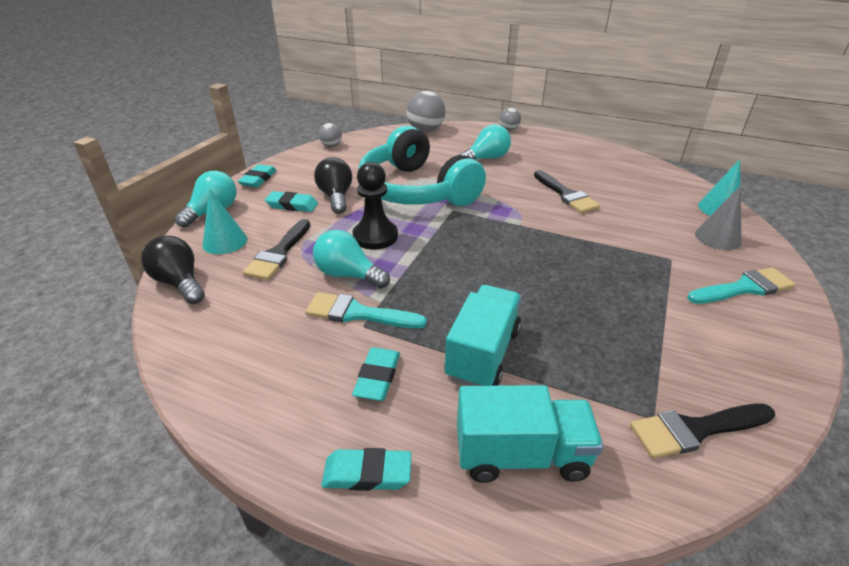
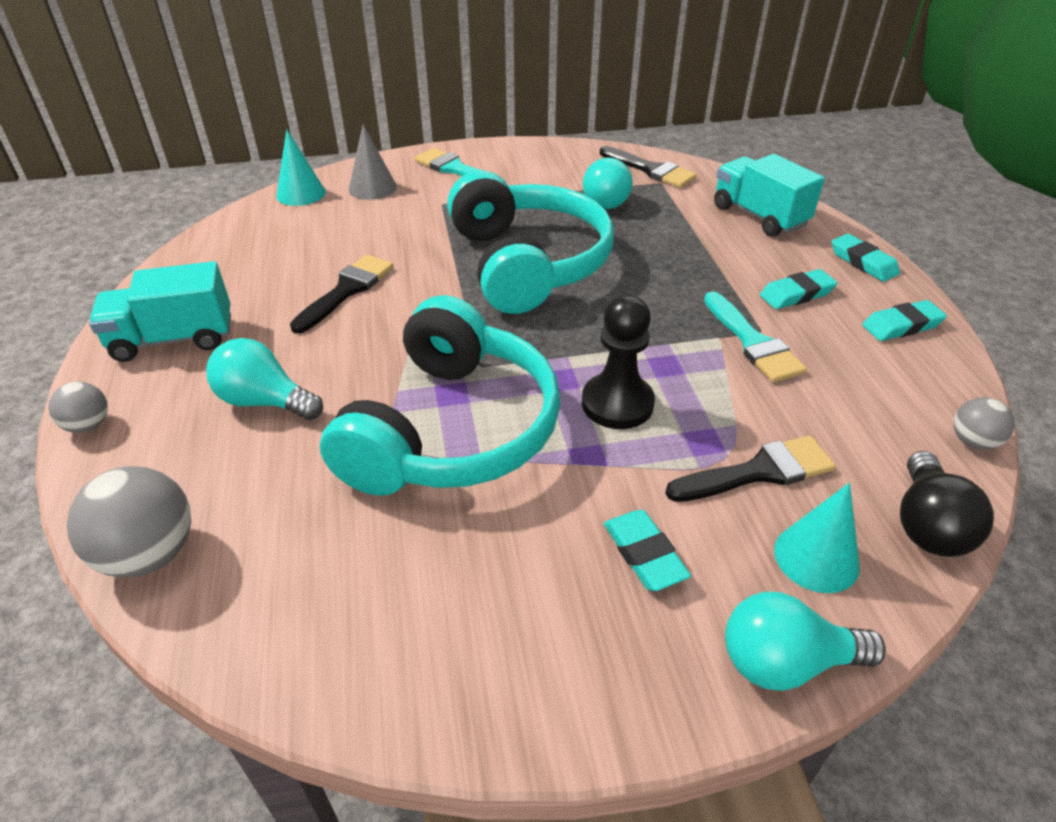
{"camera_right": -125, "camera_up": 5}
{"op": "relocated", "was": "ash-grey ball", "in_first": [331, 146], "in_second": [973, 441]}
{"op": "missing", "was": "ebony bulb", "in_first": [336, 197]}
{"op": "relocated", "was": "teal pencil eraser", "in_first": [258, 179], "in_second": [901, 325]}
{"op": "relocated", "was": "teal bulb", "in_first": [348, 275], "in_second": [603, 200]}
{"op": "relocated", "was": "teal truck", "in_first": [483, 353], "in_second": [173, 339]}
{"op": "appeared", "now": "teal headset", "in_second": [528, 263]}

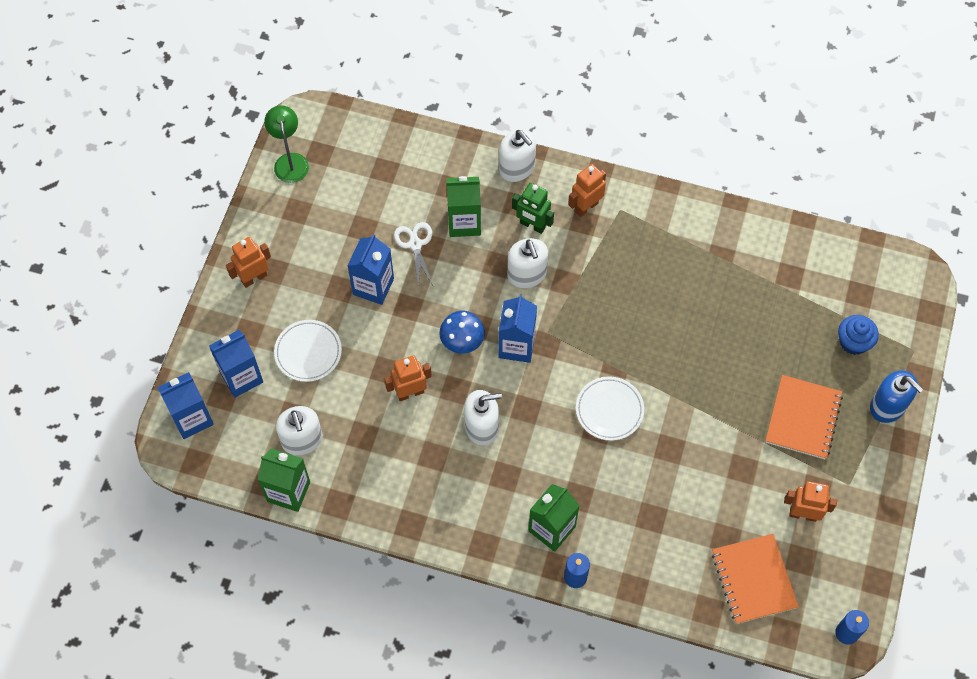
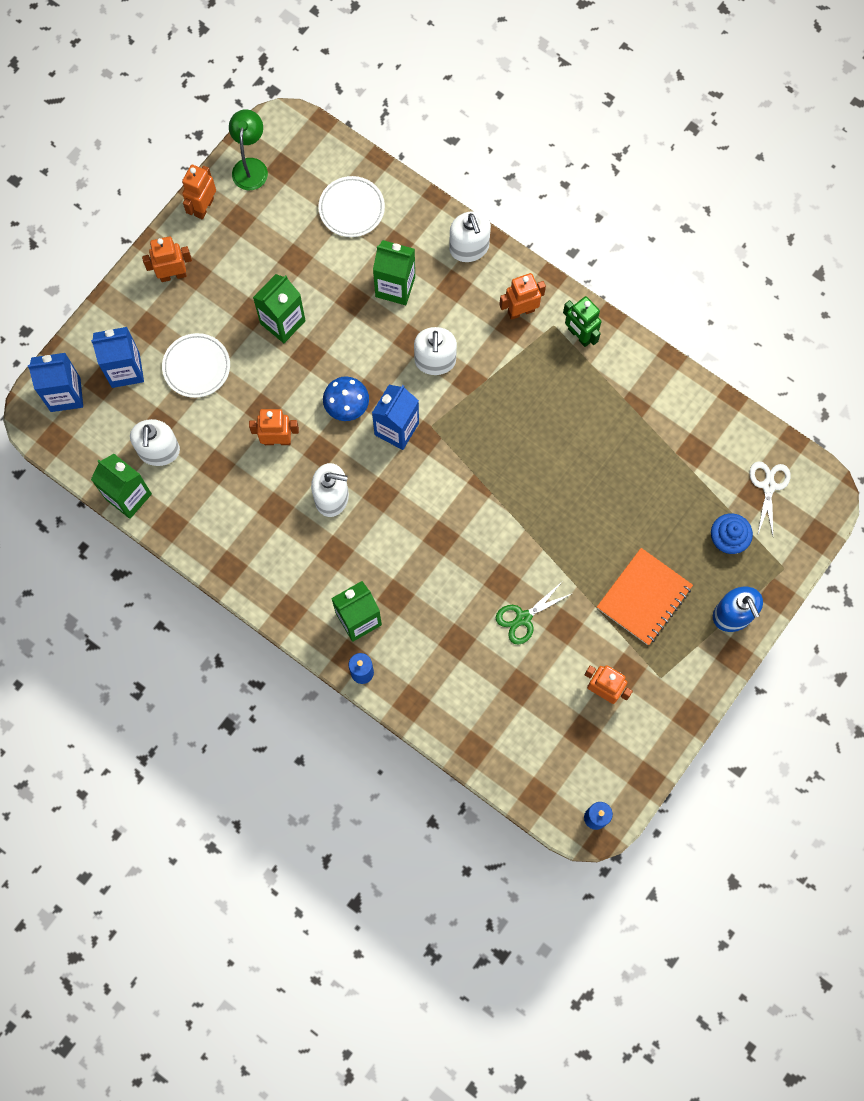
{"camera_right": 20, "camera_up": 10}
{"op": "relocated", "was": "leaf-green toy robot", "in_first": [532, 225], "in_second": [579, 335]}
{"op": "relocated", "was": "pure white shears", "in_first": [415, 244], "in_second": [768, 486]}
{"op": "colour", "was": "royal blue milk carton", "now": "leaf-green milk carton", "in_first": [373, 286], "in_second": [282, 322]}
{"op": "relocated", "was": "pure white flat dish", "in_first": [609, 410], "in_second": [351, 208]}
{"op": "missing", "was": "bright orange exercise book", "in_first": [753, 579]}
{"op": "appeared", "now": "bright orange toy robot", "in_second": [203, 207]}
{"op": "appeared", "now": "leaf-green shears", "in_second": [523, 618]}

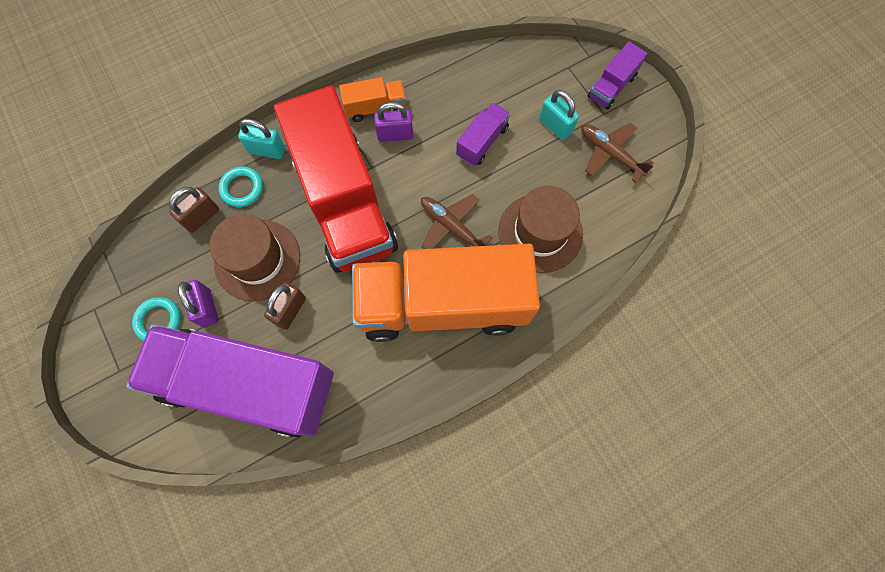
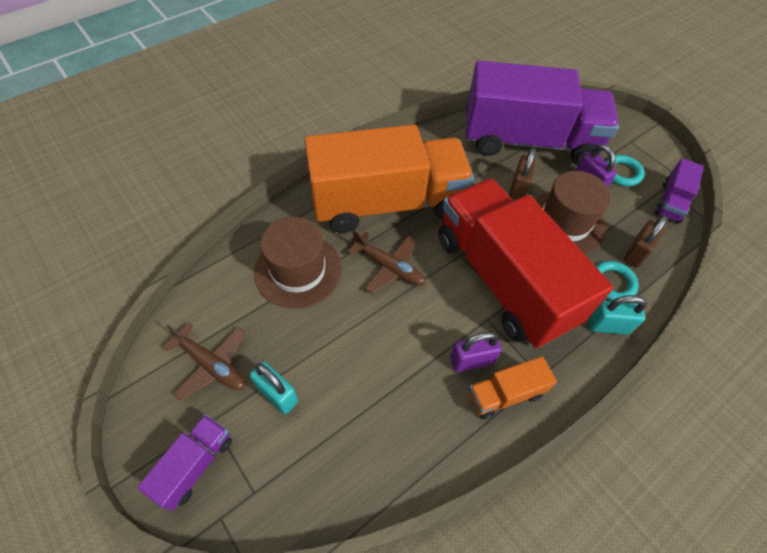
{"camera_right": 170, "camera_up": -15}
{"op": "relocated", "was": "purple truck", "in_first": [482, 142], "in_second": [671, 202]}

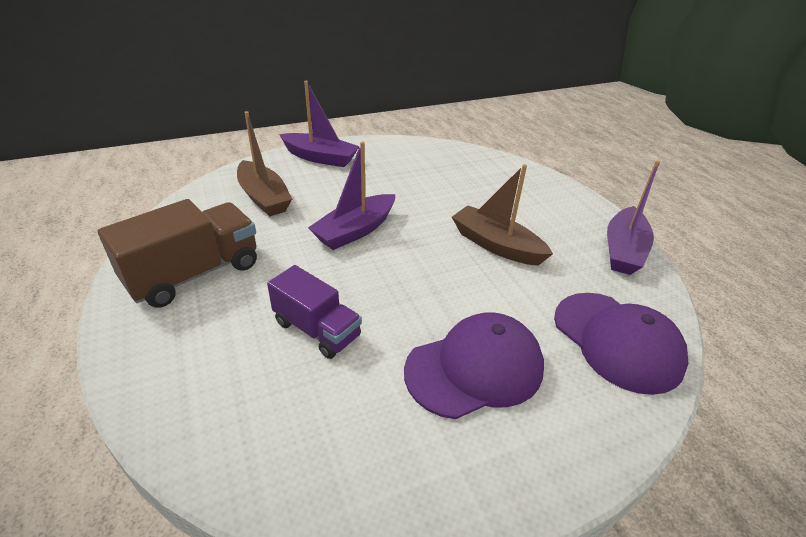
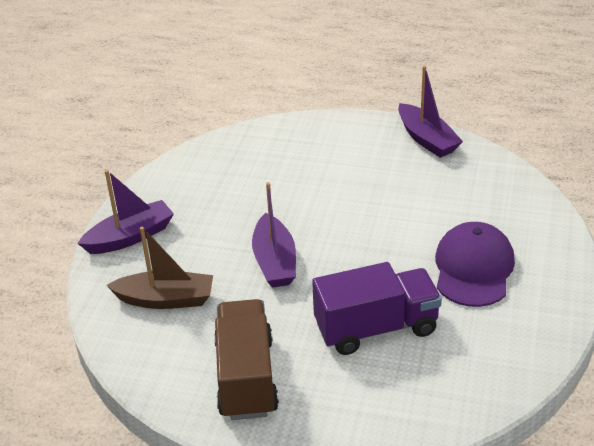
{"camera_right": -50, "camera_up": 0}
{"op": "missing", "was": "dark brown sailboat", "in_first": [496, 245]}
{"op": "size", "was": "purple truck", "in_first": [317, 329], "in_second": [376, 328], "ratio": 1.53}
{"op": "missing", "was": "purple cap", "in_first": [617, 341]}

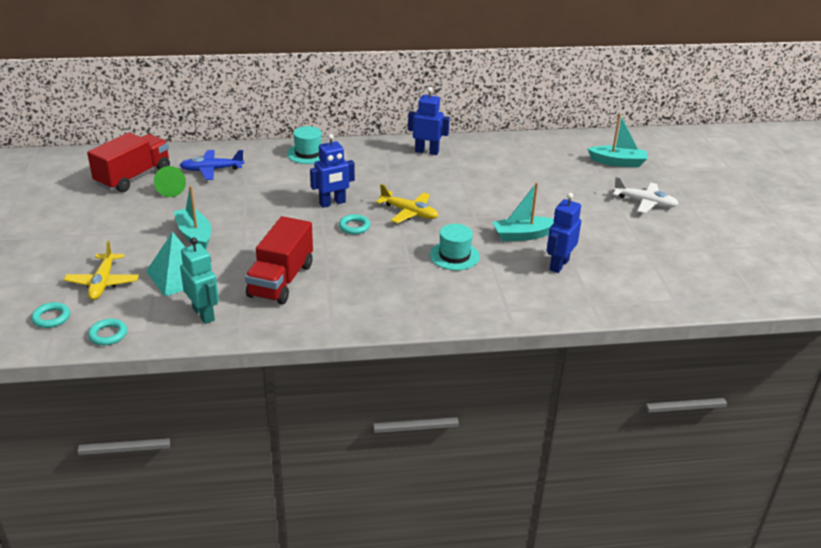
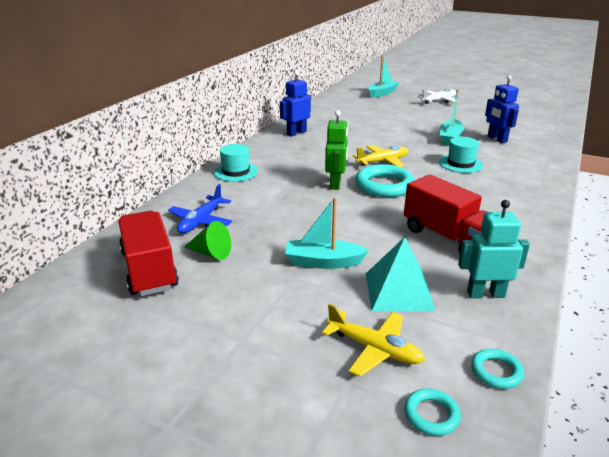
{"camera_right": -55, "camera_up": -5}
{"op": "colour", "was": "royal blue toy robot", "now": "leaf-green toy robot", "in_first": [332, 203], "in_second": [335, 184]}
{"op": "size", "was": "teal hoop", "in_first": [354, 227], "in_second": [384, 185], "ratio": 1.96}

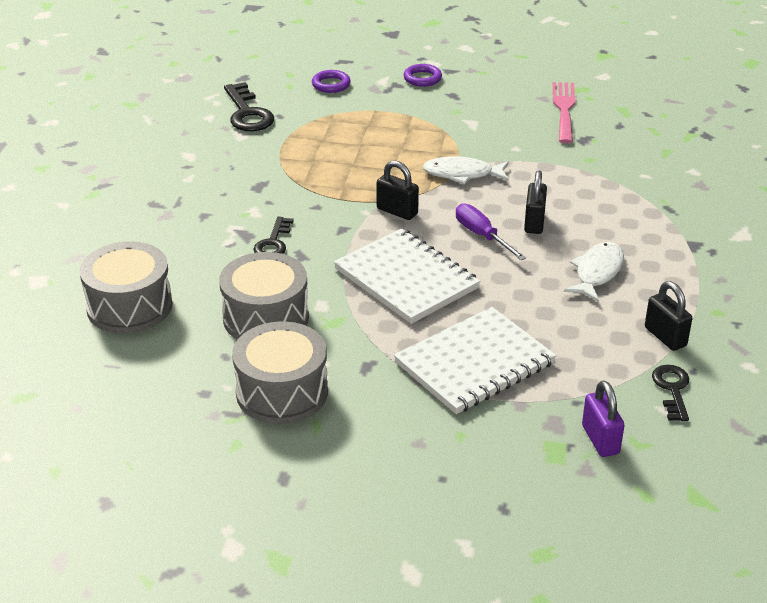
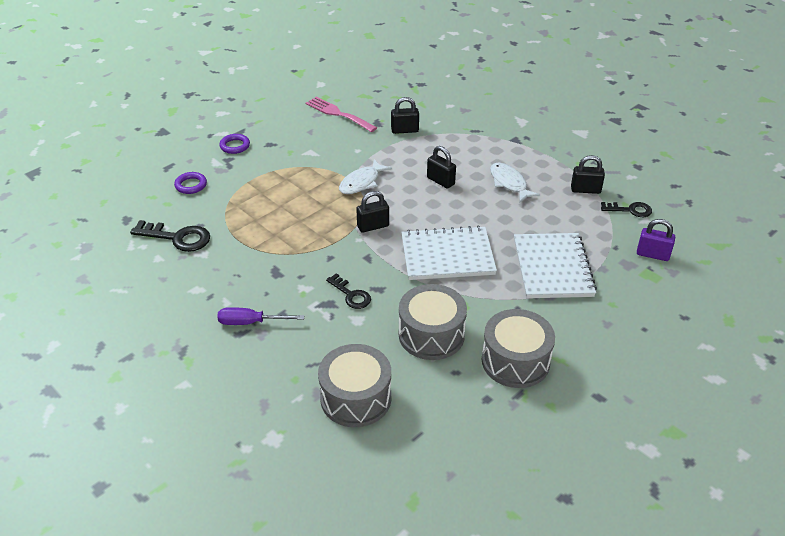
{"camera_right": -55, "camera_up": 5}
{"op": "relocated", "was": "purple flat screwdriver", "in_first": [482, 236], "in_second": [251, 322]}
{"op": "spun", "was": "ebony key", "in_first": [672, 389], "in_second": [630, 210], "clockwise": 150}
{"op": "appeared", "now": "ebony padlock", "in_second": [404, 130]}

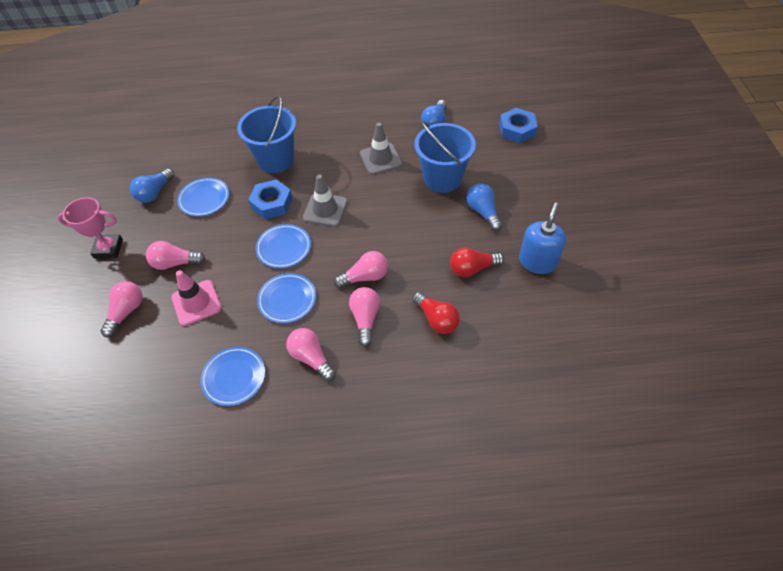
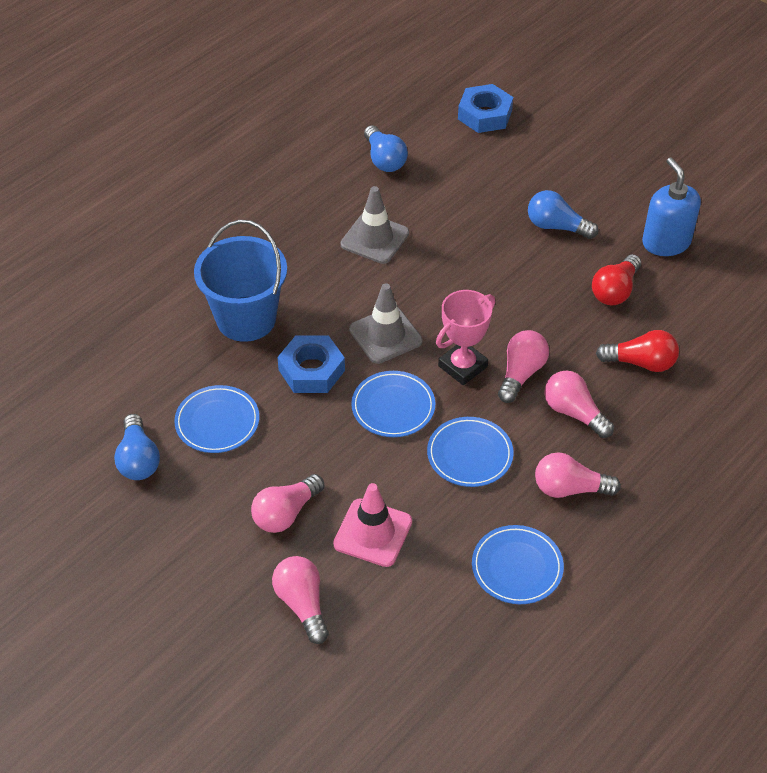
{"camera_right": -45, "camera_up": -5}
{"op": "missing", "was": "royal blue sand bucket", "in_first": [442, 178]}
{"op": "relocated", "was": "rosy trophy", "in_first": [108, 249], "in_second": [462, 366]}

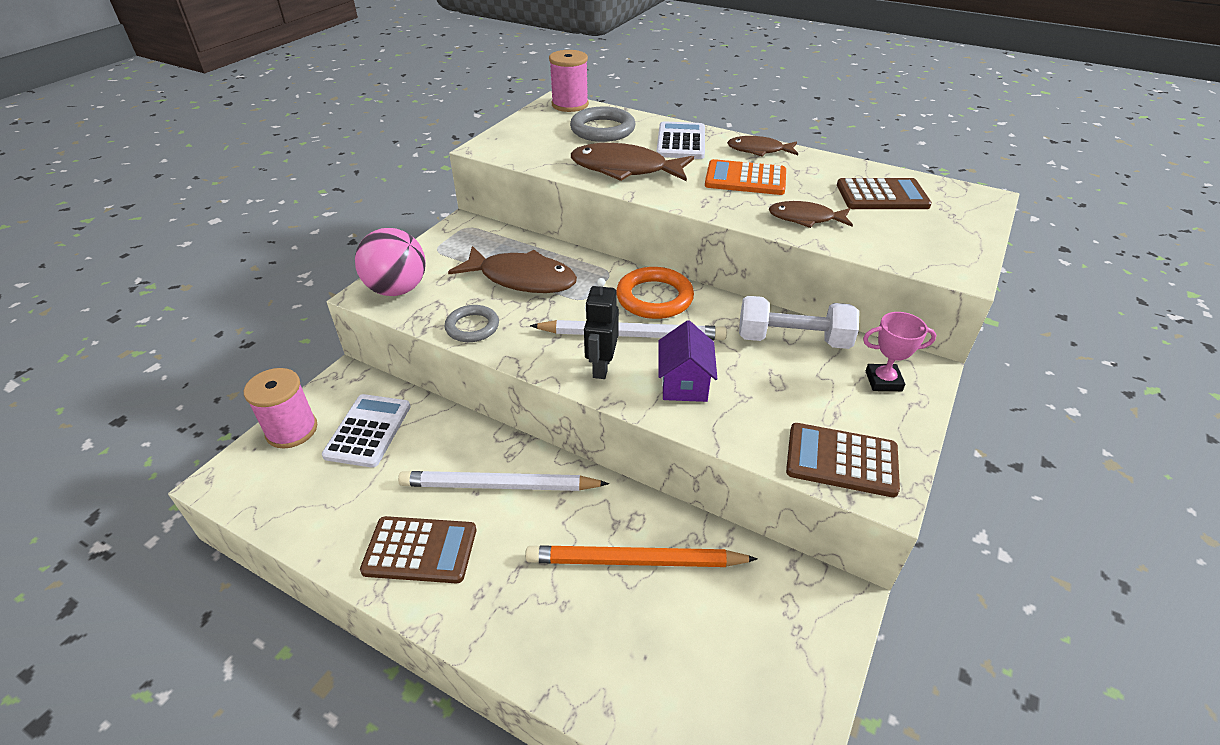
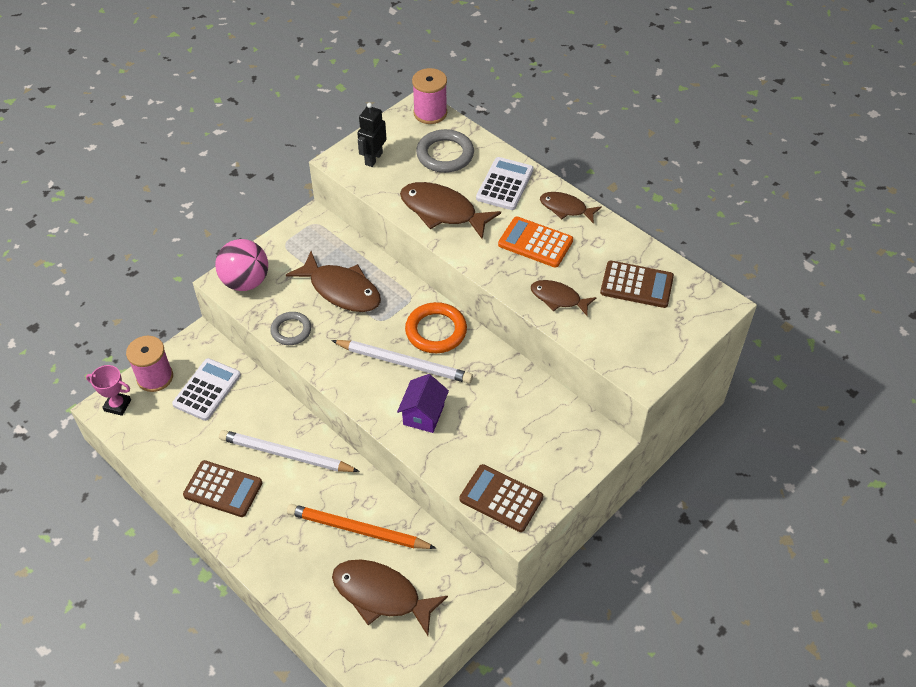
{"camera_right": 15, "camera_up": 10}
{"op": "relocated", "was": "ebony toy robot", "in_first": [601, 367], "in_second": [373, 158]}
{"op": "missing", "was": "pure white free weight", "in_first": [793, 339]}
{"op": "relocated", "was": "rosy trophy", "in_first": [883, 381], "in_second": [117, 405]}
{"op": "appeared", "now": "dark brown fish", "in_second": [381, 595]}

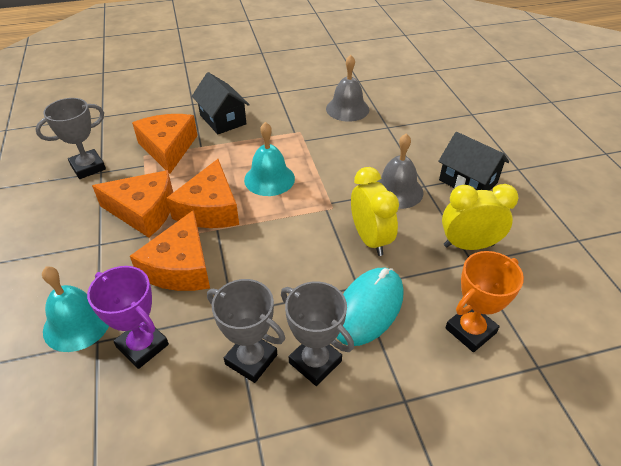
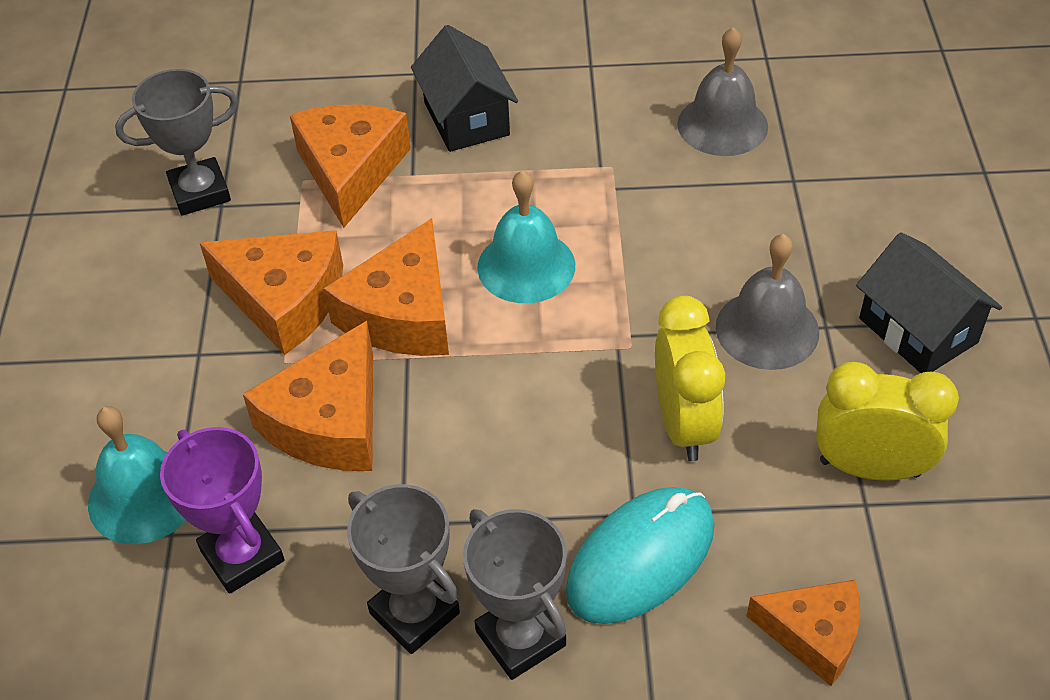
{"camera_right": 15, "camera_up": 5}
{"op": "exchanged", "was": "bright orange trophy", "now": "bright orange cheese", "in_first": [470, 330], "in_second": [813, 634]}

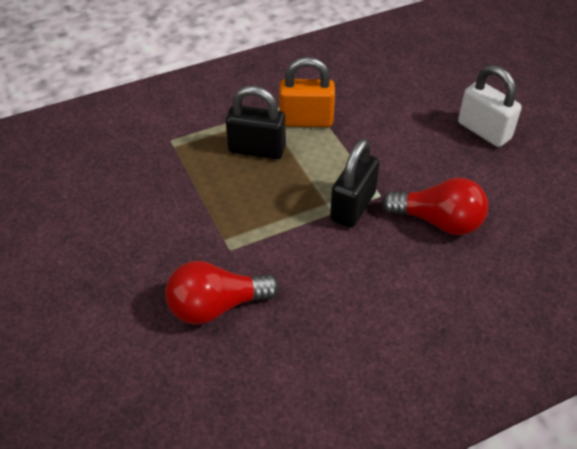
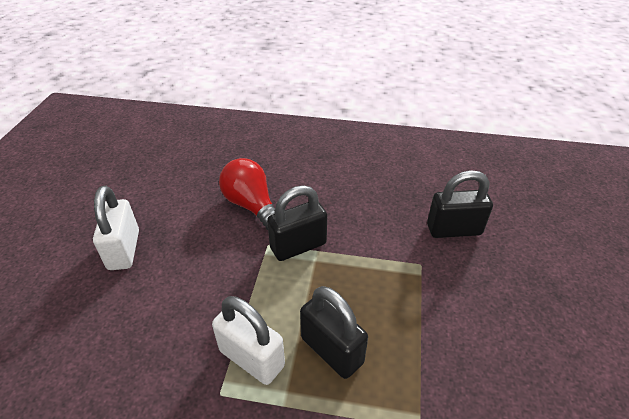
{"camera_right": -145, "camera_up": -5}
{"op": "colour", "was": "bright orange padlock", "now": "pure white padlock", "in_first": [306, 120], "in_second": [252, 358]}
{"op": "exchanged", "was": "crimson bulb", "now": "ebony padlock", "in_first": [216, 306], "in_second": [454, 229]}

